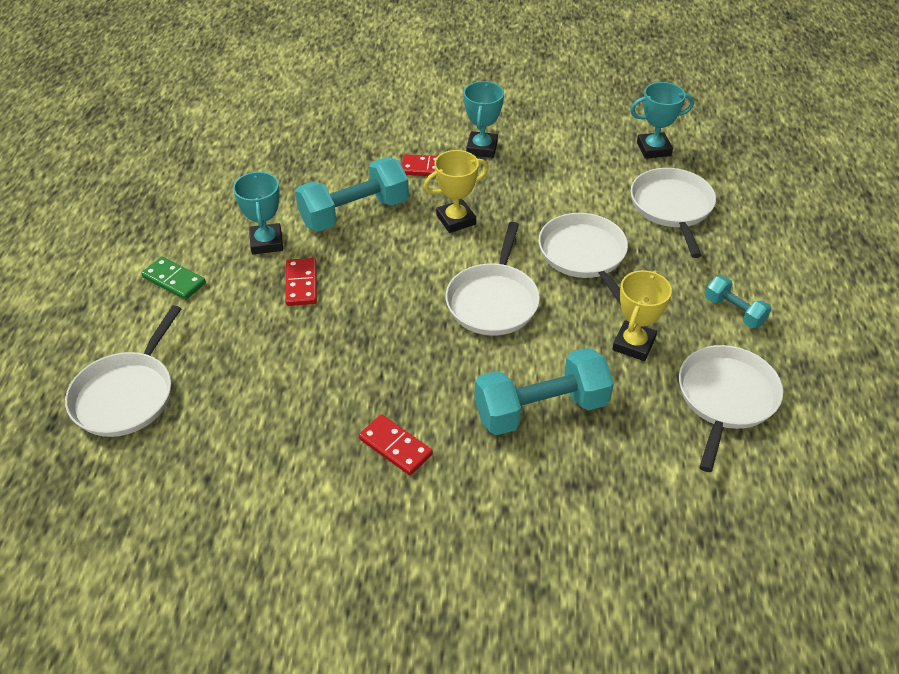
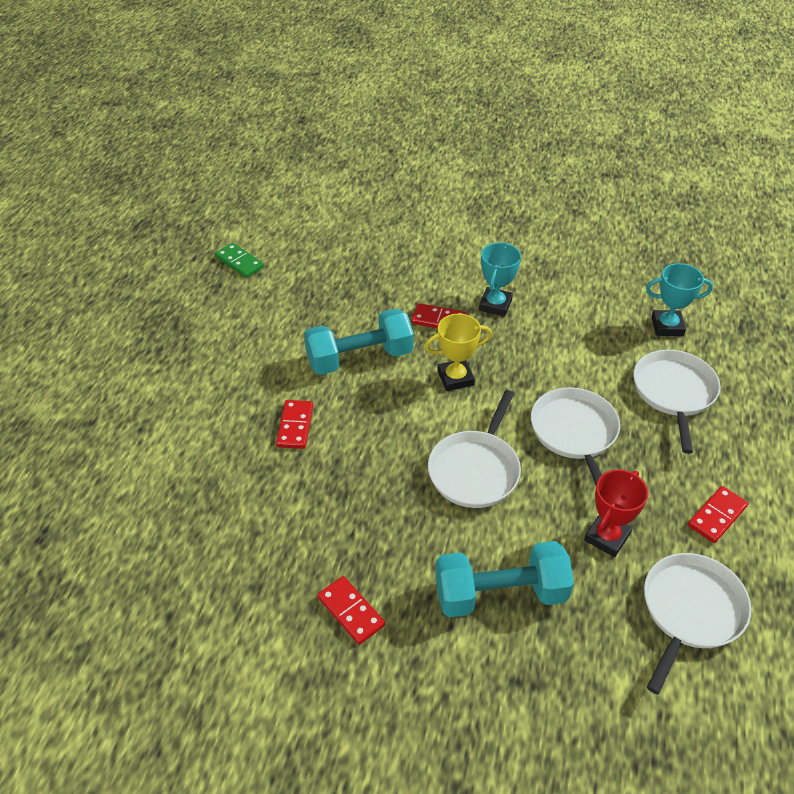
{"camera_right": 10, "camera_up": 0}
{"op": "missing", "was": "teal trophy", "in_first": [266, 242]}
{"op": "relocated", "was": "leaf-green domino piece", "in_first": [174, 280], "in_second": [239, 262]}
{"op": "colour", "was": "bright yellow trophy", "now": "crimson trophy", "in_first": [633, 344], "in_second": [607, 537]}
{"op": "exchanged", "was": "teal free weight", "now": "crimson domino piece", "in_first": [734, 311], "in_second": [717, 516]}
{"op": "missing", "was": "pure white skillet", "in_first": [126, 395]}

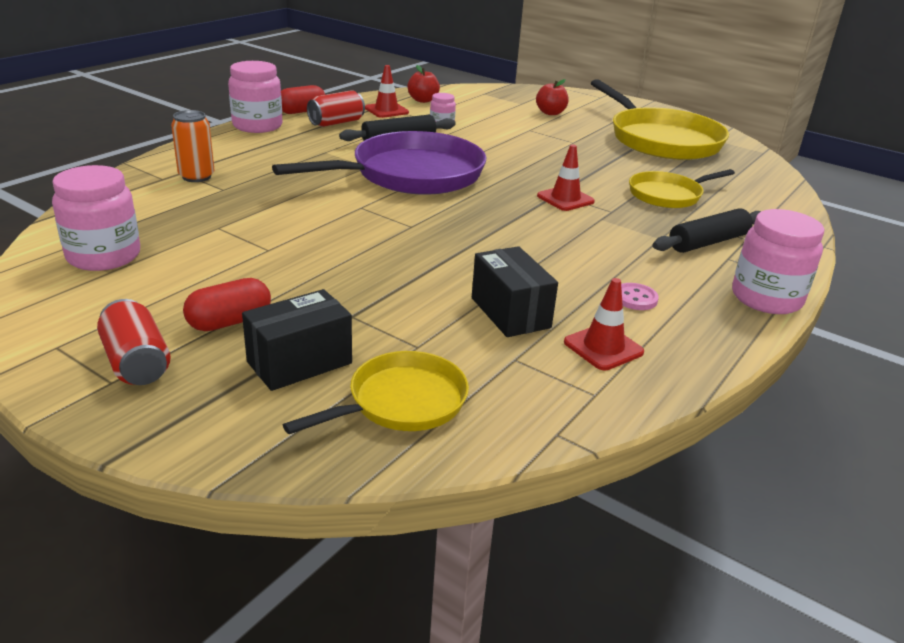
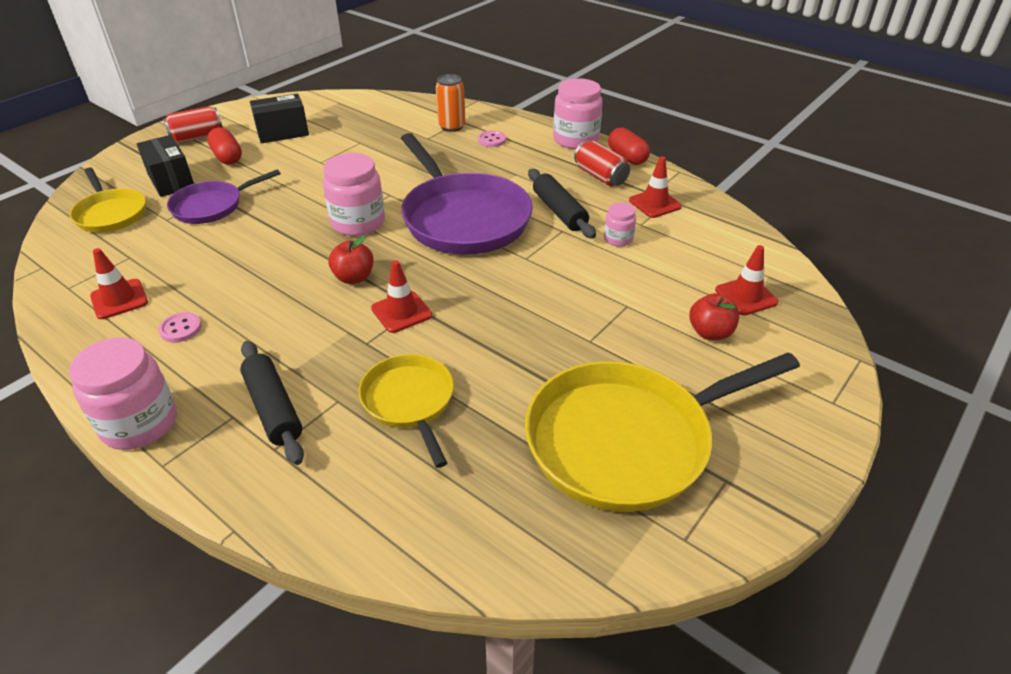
{"camera_right": 95, "camera_up": 10}
{"op": "relocated", "was": "crimson apple", "in_first": [423, 100], "in_second": [354, 278]}
{"op": "relocated", "was": "rosy preserve jar", "in_first": [104, 256], "in_second": [358, 223]}
{"op": "relocated", "was": "ebony box", "in_first": [510, 313], "in_second": [282, 133]}
{"op": "appeared", "now": "rosy sewing button", "in_second": [491, 140]}
{"op": "appeared", "now": "purple skillet", "in_second": [212, 206]}
{"op": "appeared", "now": "crimson safety cone", "in_second": [746, 296]}

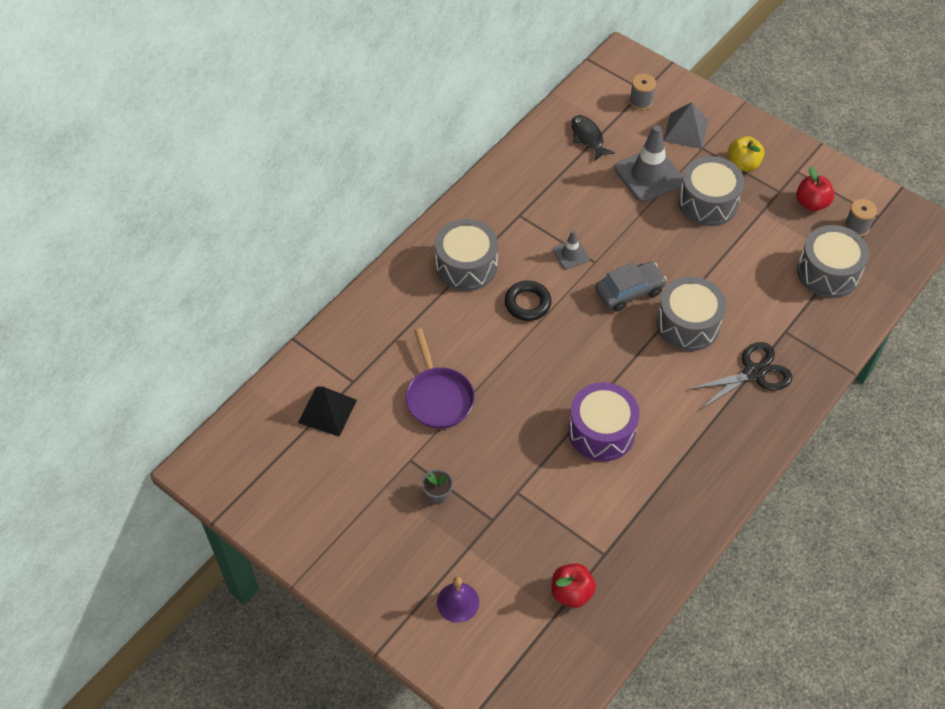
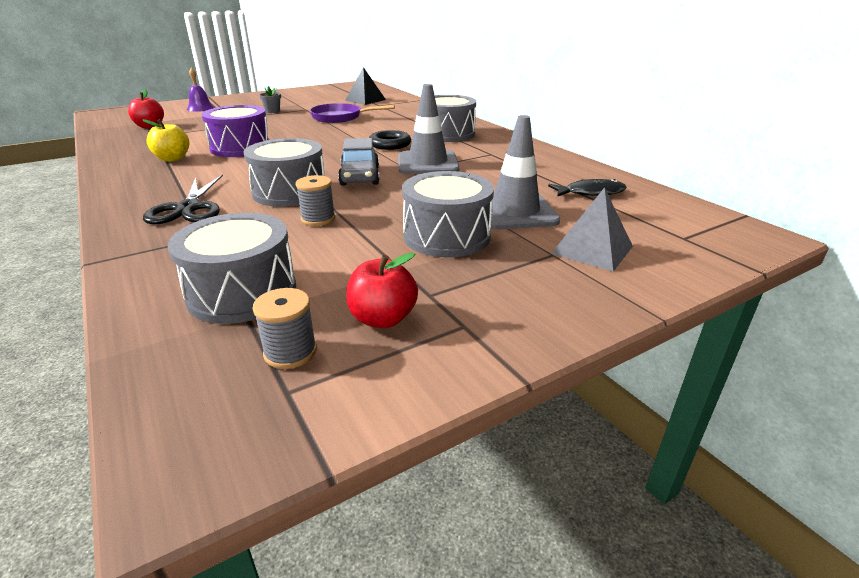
{"camera_right": 110, "camera_up": -25}
{"op": "relocated", "was": "ash-grey reel of thread", "in_first": [641, 101], "in_second": [318, 219]}
{"op": "relocated", "was": "bright yellow apple", "in_first": [743, 164], "in_second": [173, 159]}
{"op": "size", "was": "ash-grey safety cone", "in_first": [571, 254], "in_second": [427, 163], "ratio": 1.95}

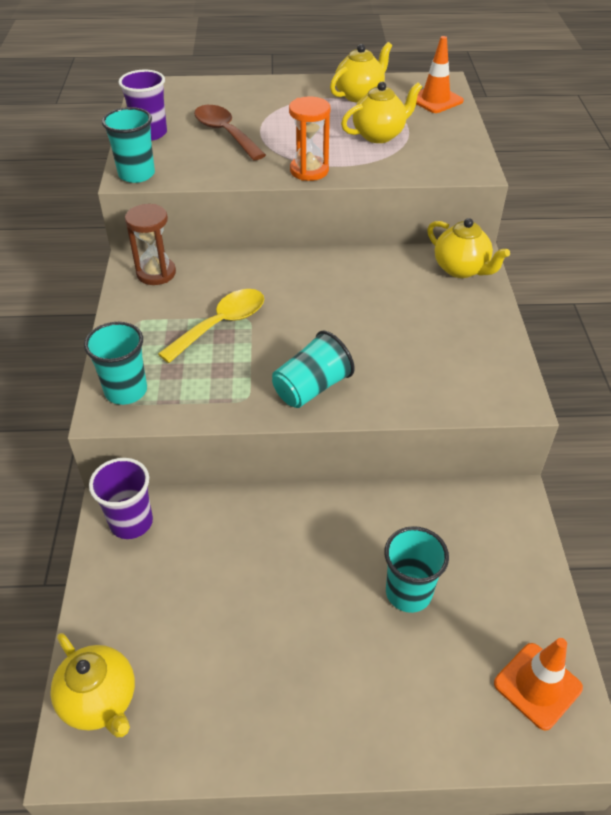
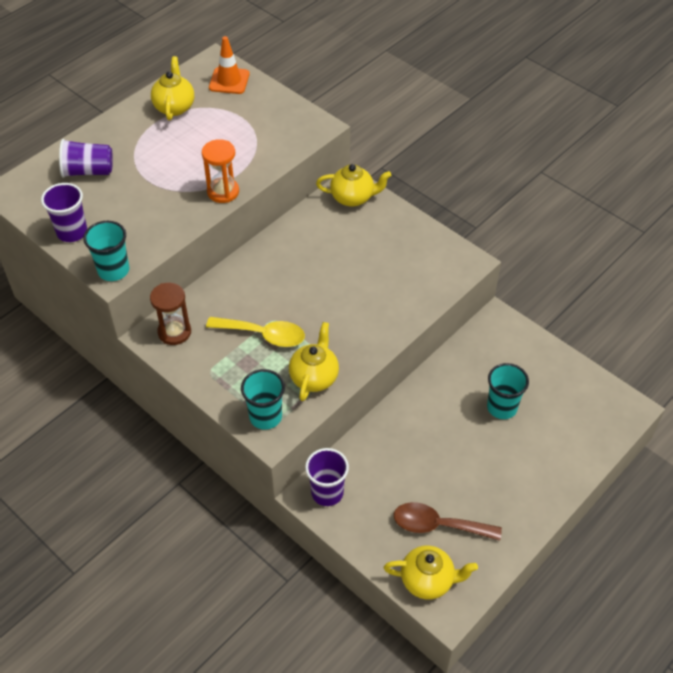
{"camera_right": -45, "camera_up": 5}
{"op": "relocated", "was": "bright yellow china teapot", "in_first": [379, 135], "in_second": [314, 377]}
{"op": "relocated", "was": "dark brown spoon", "in_first": [225, 133], "in_second": [438, 525]}
{"op": "spun", "was": "bright yellow spoon", "in_first": [221, 324], "in_second": [263, 335], "clockwise": 105}
{"op": "missing", "was": "teal beaker", "in_first": [311, 388]}
{"op": "missing", "was": "bright orange safety cone", "in_first": [537, 685]}
{"op": "appeared", "now": "purple beaker", "in_second": [88, 171]}

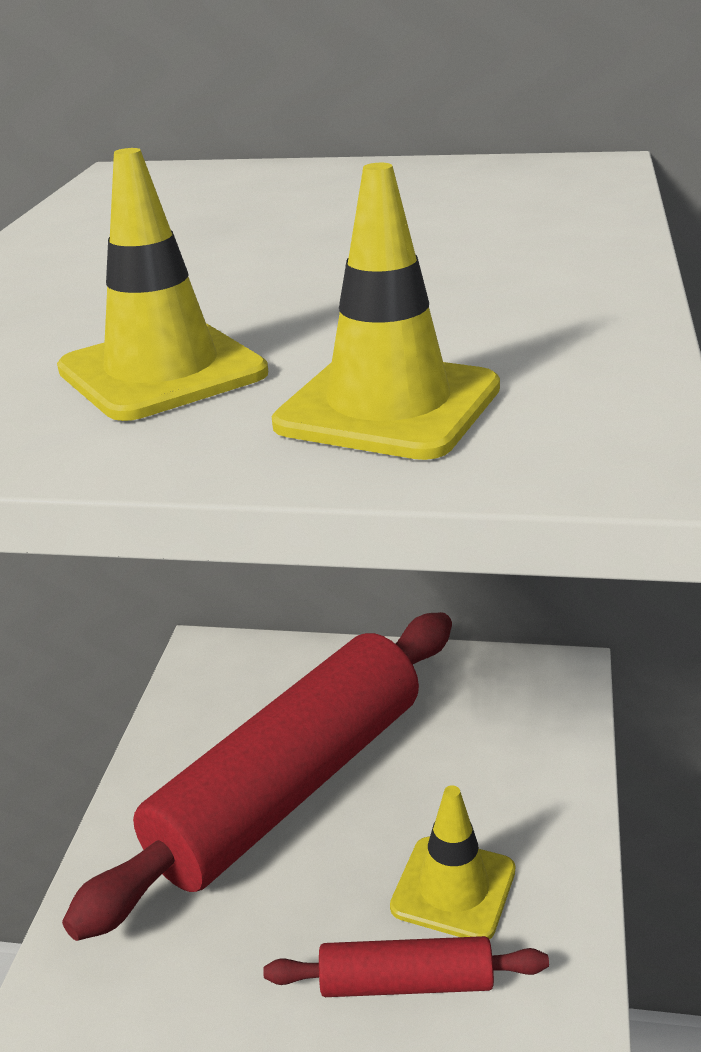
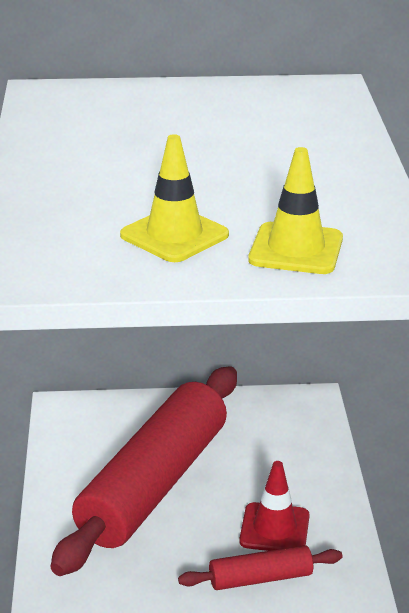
{"camera_right": -15, "camera_up": 0}
{"op": "colour", "was": "bright yellow safety cone", "now": "crimson safety cone", "in_first": [453, 889], "in_second": [274, 529]}

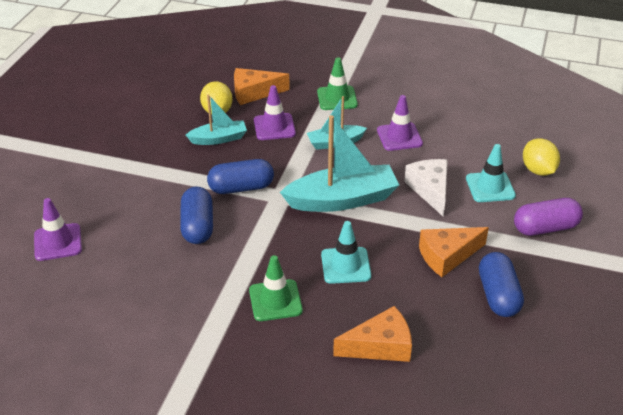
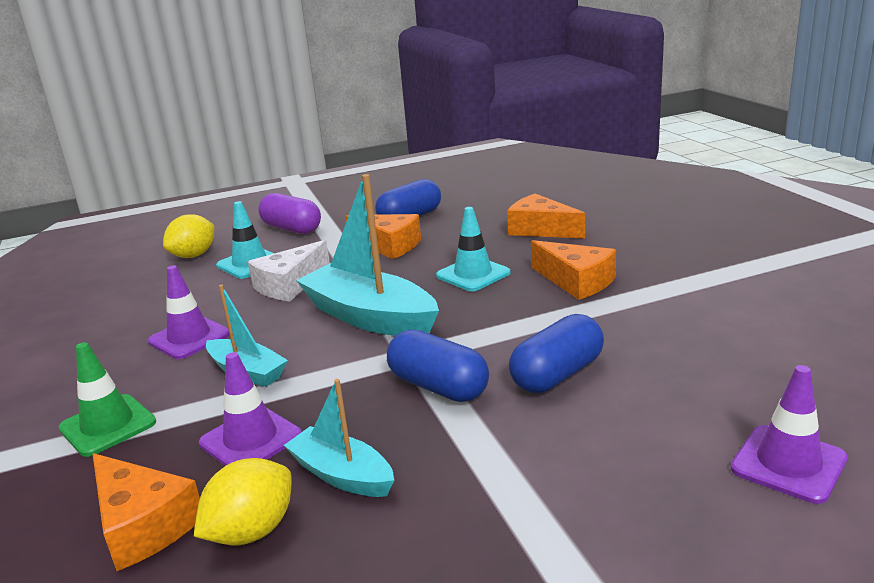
{"camera_right": -125, "camera_up": -15}
{"op": "exchanged", "was": "leaf-green safety cone", "now": "bright orange cheese", "in_first": [275, 300], "in_second": [576, 281]}

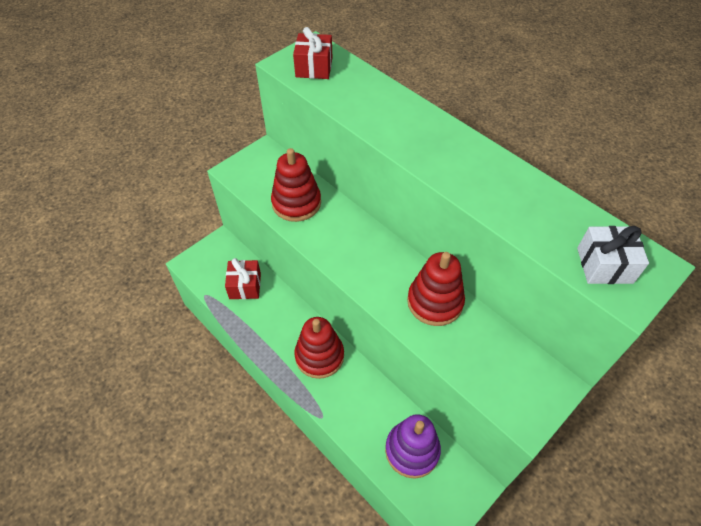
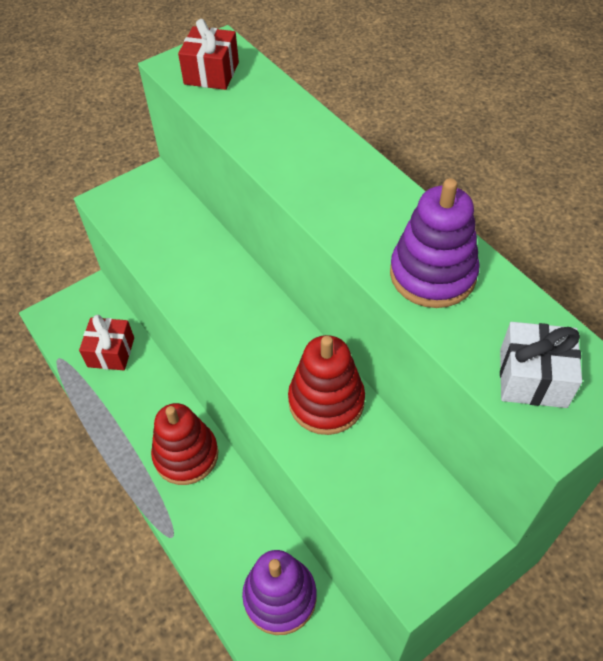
{"camera_right": 10, "camera_up": 0}
{"op": "missing", "was": "crimson stacking toy", "in_first": [296, 203]}
{"op": "appeared", "now": "purple stacking toy", "in_second": [432, 274]}

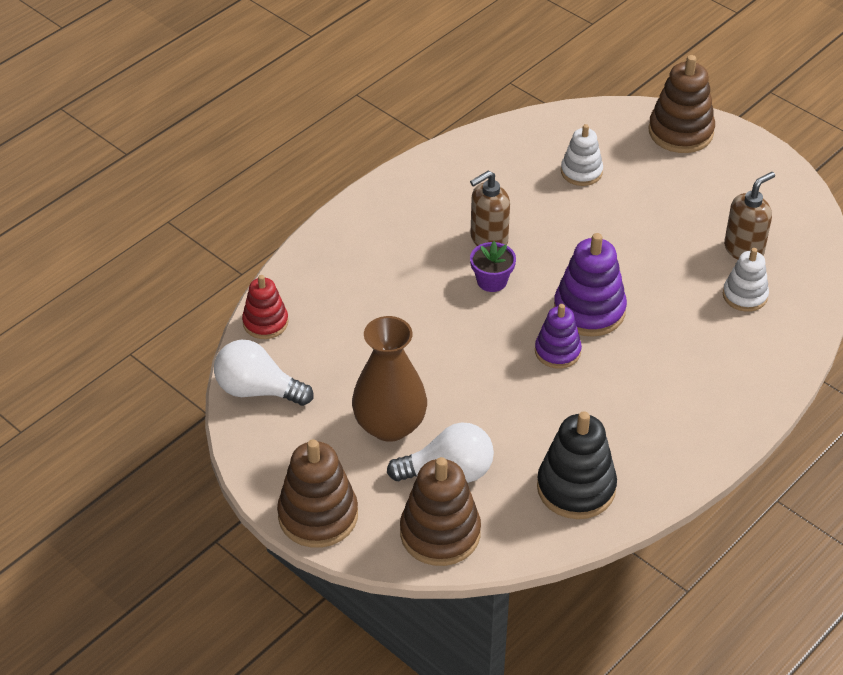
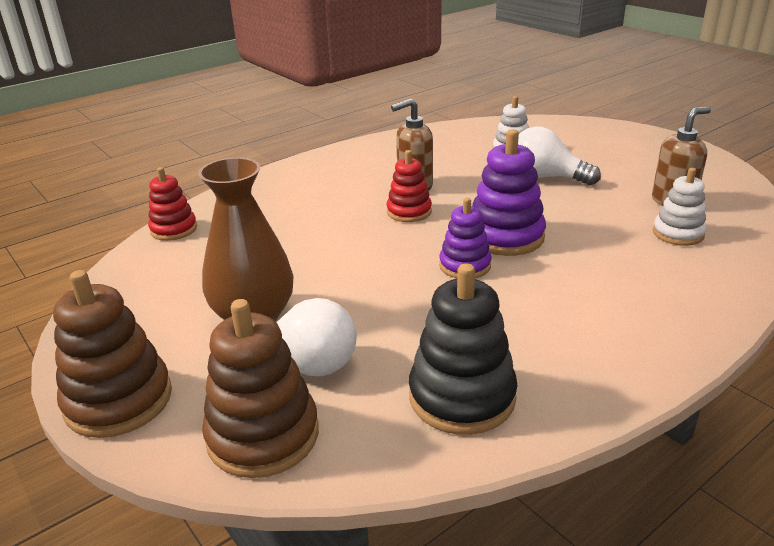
{"camera_right": 10, "camera_up": -15}
{"op": "missing", "was": "dark brown stacking toy", "in_first": [680, 132]}
{"op": "exchanged", "was": "purple plant pot", "now": "crimson stacking toy", "in_first": [492, 281], "in_second": [409, 212]}
{"op": "relocated", "was": "pure white bulb", "in_first": [258, 390], "in_second": [546, 177]}

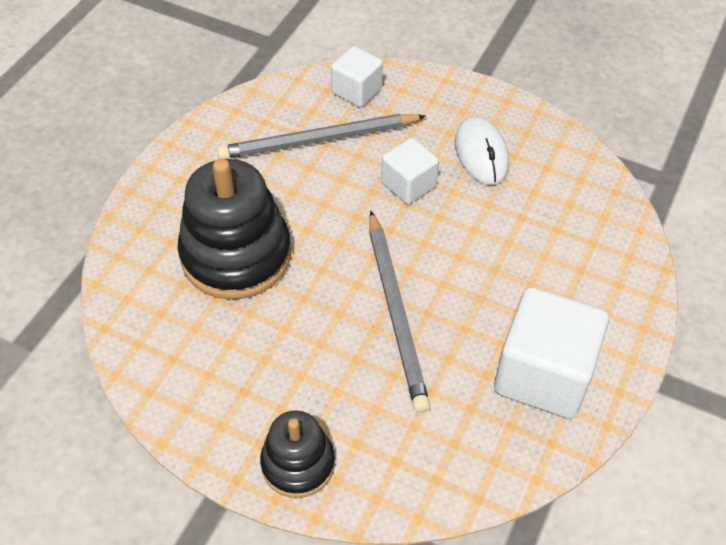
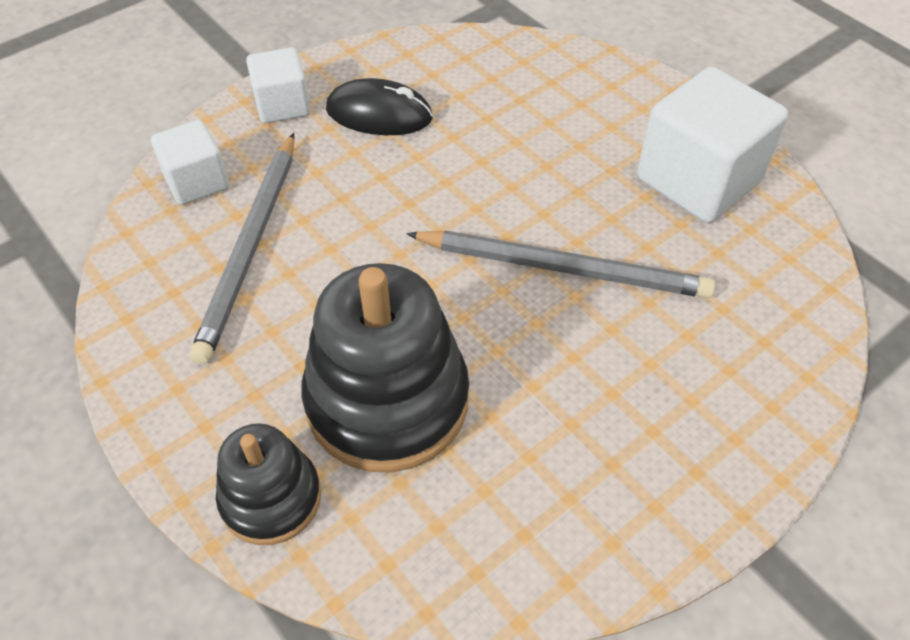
{"camera_right": -65, "camera_up": 0}
{"op": "colour", "was": "pure white computer mouse", "now": "ebony computer mouse", "in_first": [481, 154], "in_second": [379, 114]}
{"op": "relocated", "was": "pure white block", "in_first": [408, 185], "in_second": [282, 105]}
{"op": "relocated", "was": "ebony stacking toy", "in_first": [298, 464], "in_second": [271, 498]}

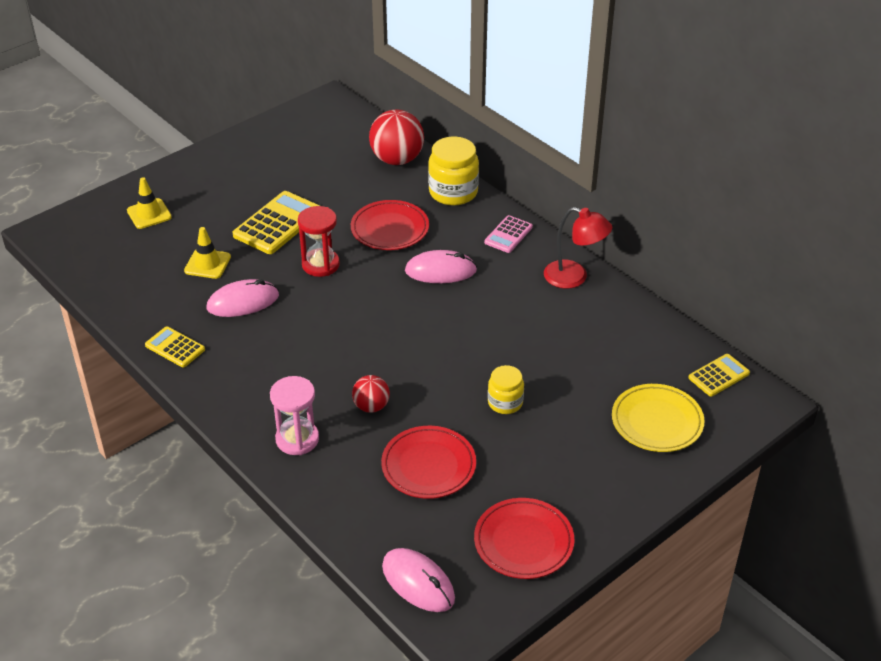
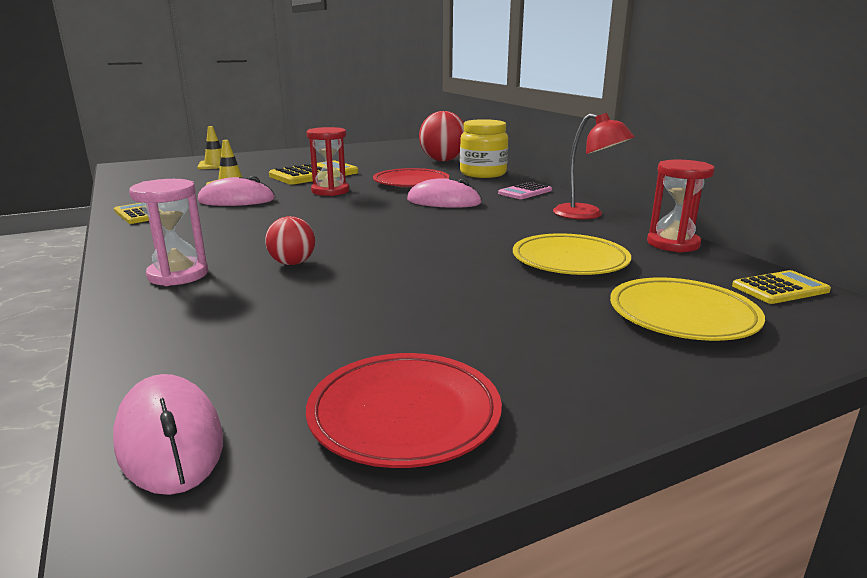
{"camera_right": 15, "camera_up": -20}
{"op": "missing", "was": "bright yellow preserve jar", "in_first": [505, 402]}
{"op": "missing", "was": "crimson flat dish", "in_first": [428, 466]}
{"op": "appeared", "now": "crimson hourglass", "in_second": [673, 244]}
{"op": "appeared", "now": "bright yellow flat dish", "in_second": [570, 260]}

